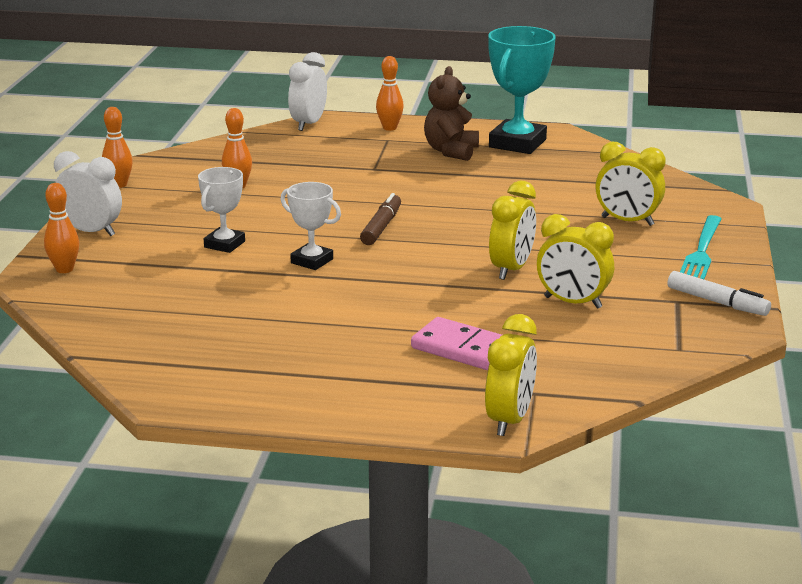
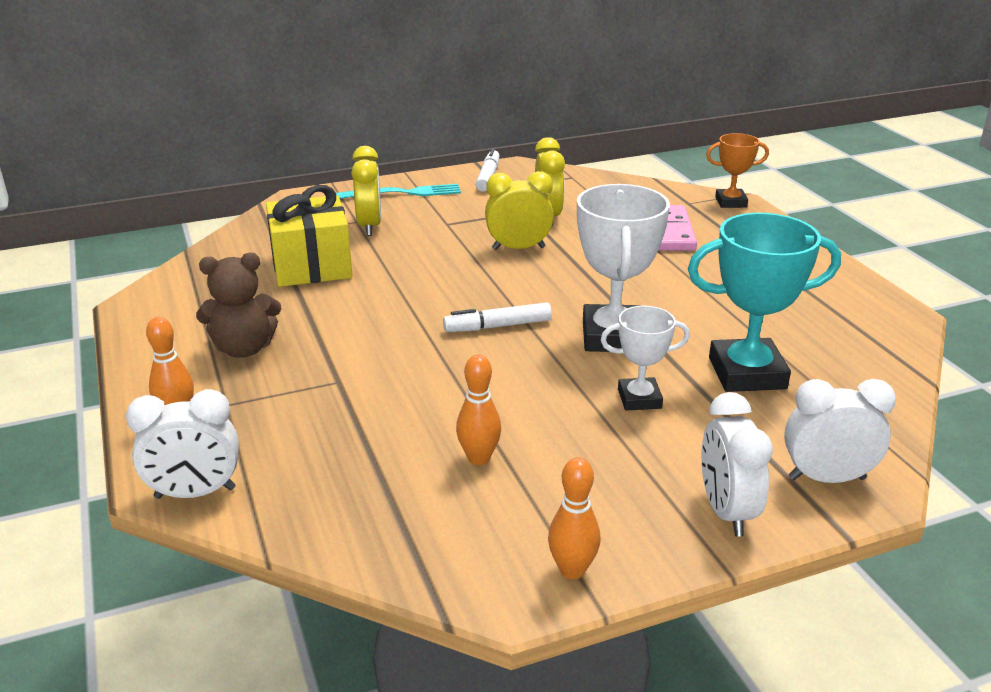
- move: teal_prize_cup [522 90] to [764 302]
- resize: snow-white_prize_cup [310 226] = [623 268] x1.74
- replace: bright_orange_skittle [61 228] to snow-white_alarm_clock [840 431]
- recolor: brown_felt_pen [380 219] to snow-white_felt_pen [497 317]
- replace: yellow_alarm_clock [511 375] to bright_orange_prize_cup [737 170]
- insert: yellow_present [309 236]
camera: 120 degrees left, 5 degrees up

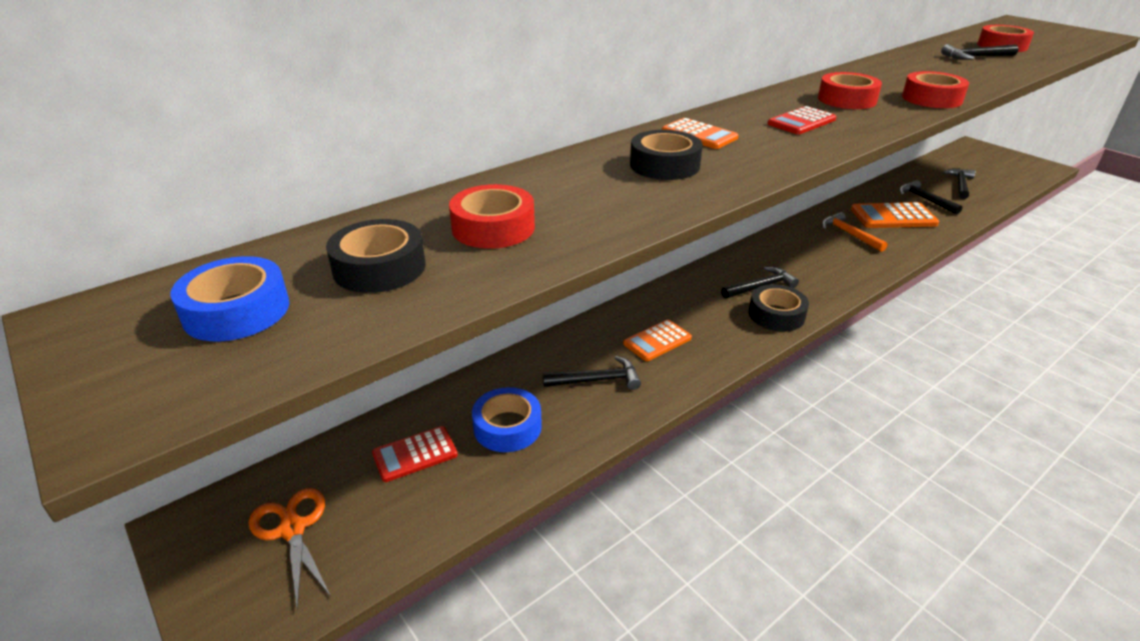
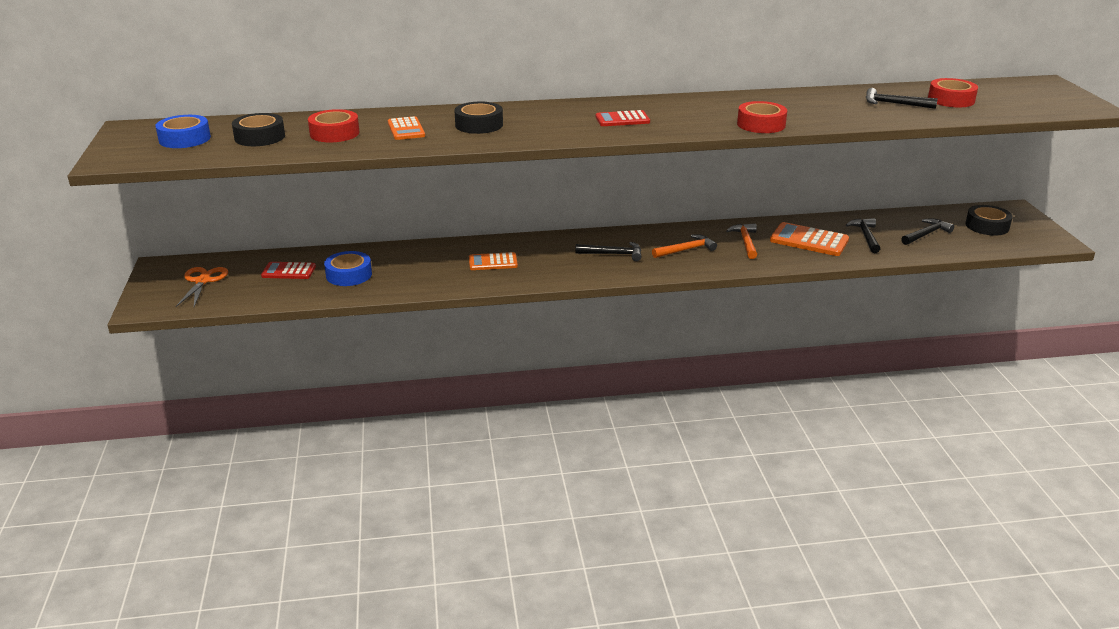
- delete: scarlet_sticky_tape [850 90]
- move: bright_orange_adding_machine [700 133] to [406 128]
- move: black_sticky_tape [779 308] to [989 220]
- delete: black_hammer [592 373]
- insert: bright_orange_hammer [684 246]
camera: 30 degrees right, 5 degrees down

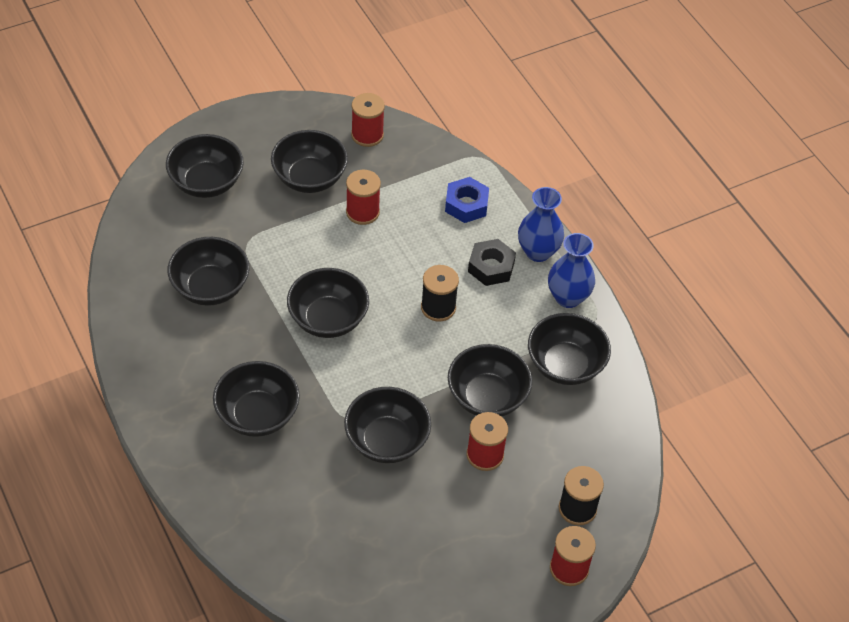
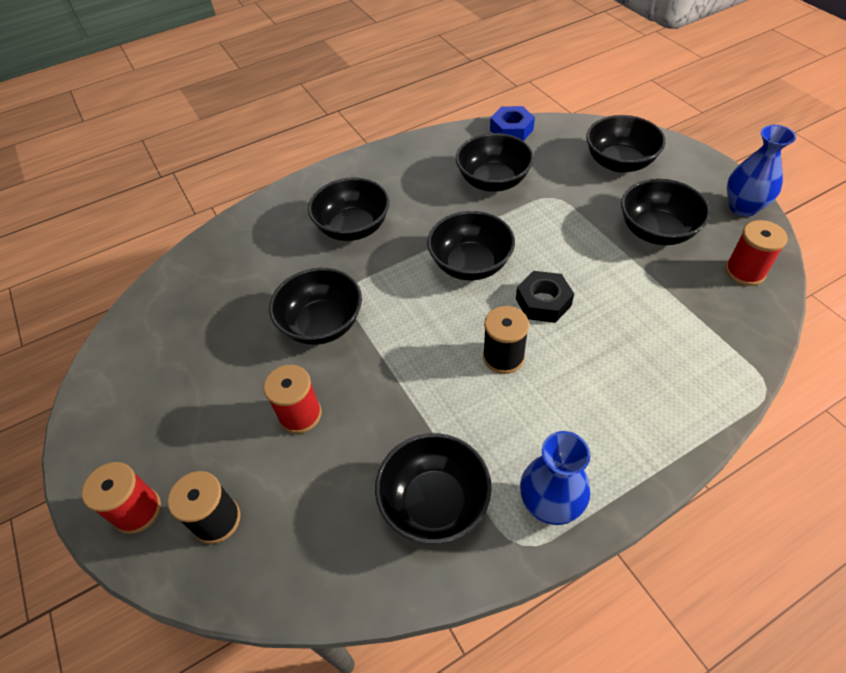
- delete: scarlet_reel_of_thread [363 197]
- move: royal_blue_hex_nut [467 200] to [512 123]
- move: royal_blue_flower_vase [541 224] to [761 171]
- move: black_hex_nut [492 262] to [545 297]
- delete: black_serving_bowl [490 380]
camera: 95 degrees right, 0 degrees up

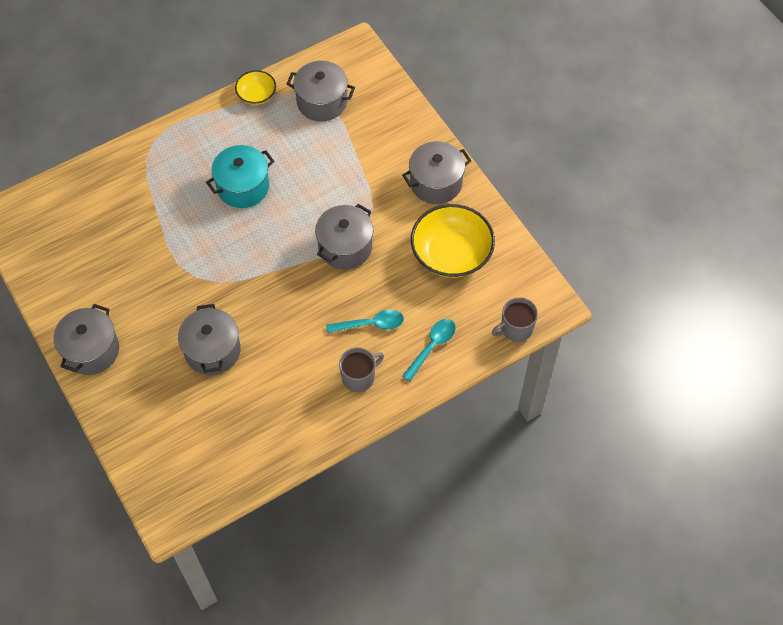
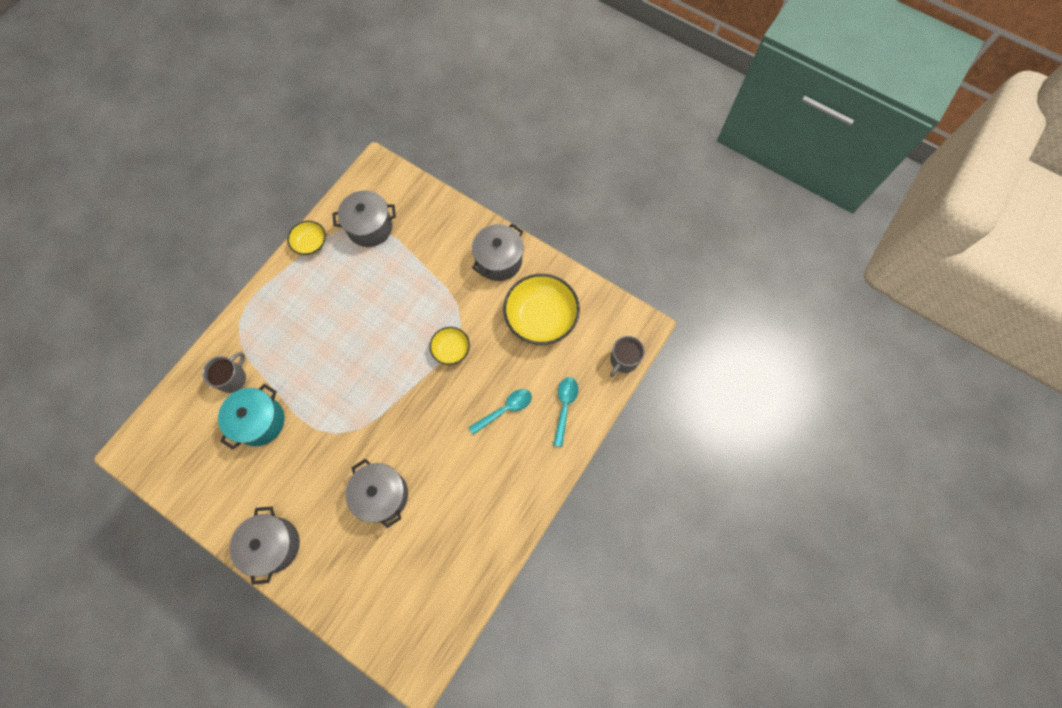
- move: teal_cooking_pot [240 176] to [251 417]
- replace: grey_cooking_pot [344 237] to yellow_serving_bowl [450 346]
- move: grey_tea_mug [361 369] to [224 372]
camera: 25 degrees left, 10 degrees up

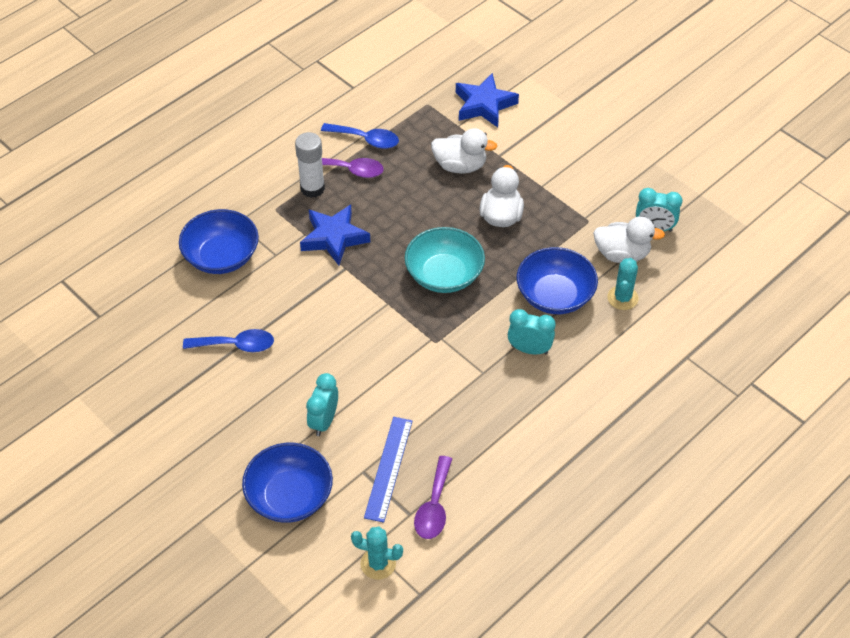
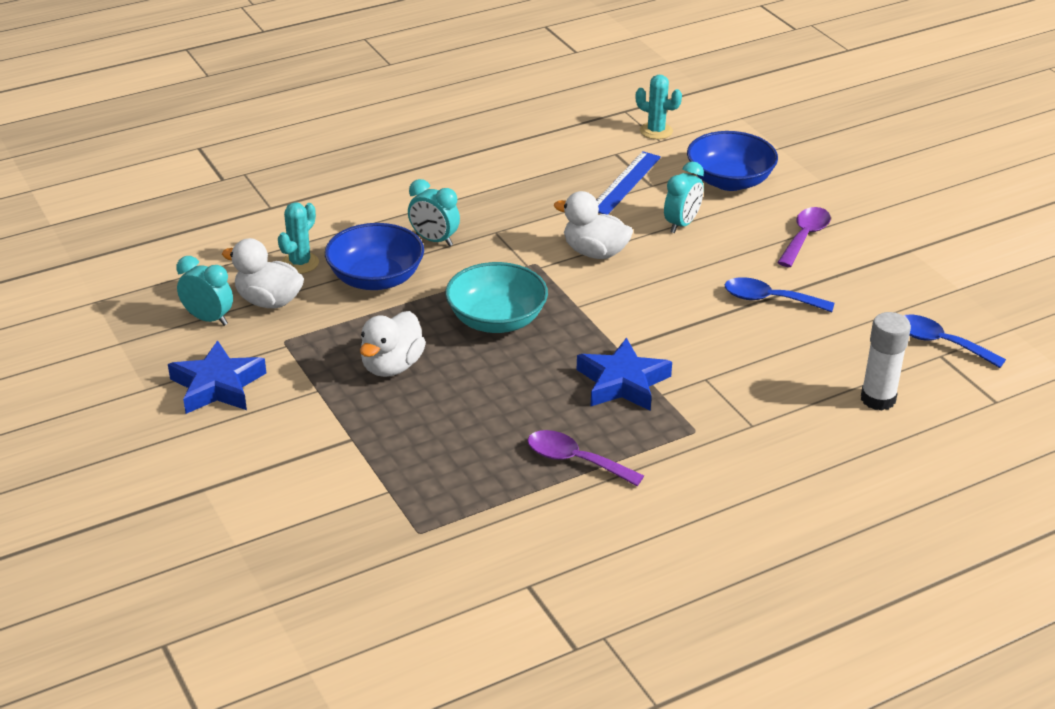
- move: royal_blue_star [487 100] to [217 377]
- move: royal_blue_tablespoon [360 136] to [954 341]
- move: snow-white_toy_duck [464 151] to [593 225]
- move: snow-white_stick_of_glue [310 165] to [886 361]
- delete: royal_blue_serving_bowl [219 241]
- move: violet_tablespoon [433 497] to [804 237]
camera: 165 degrees left, 15 degrees down

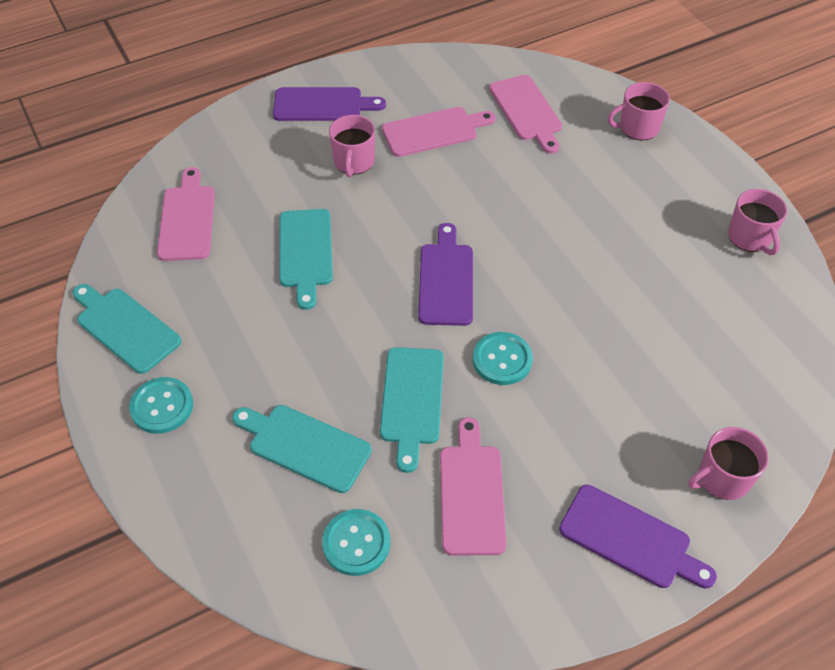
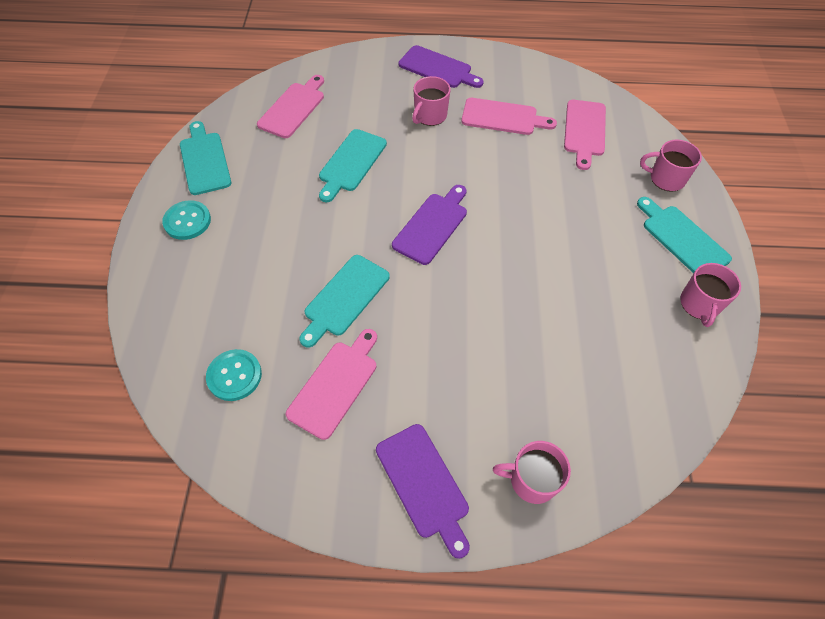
- delete: teal_button [503 358]
- move: teal_bread_board [302 449] to [684 235]
camera: 30 degrees right, 5 degrees up

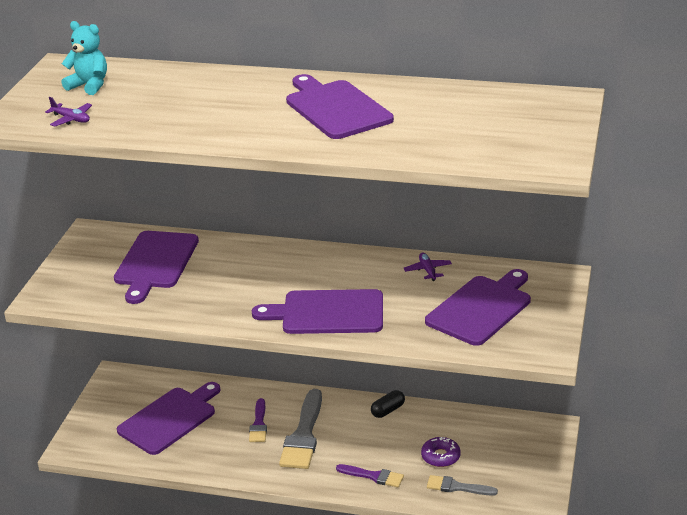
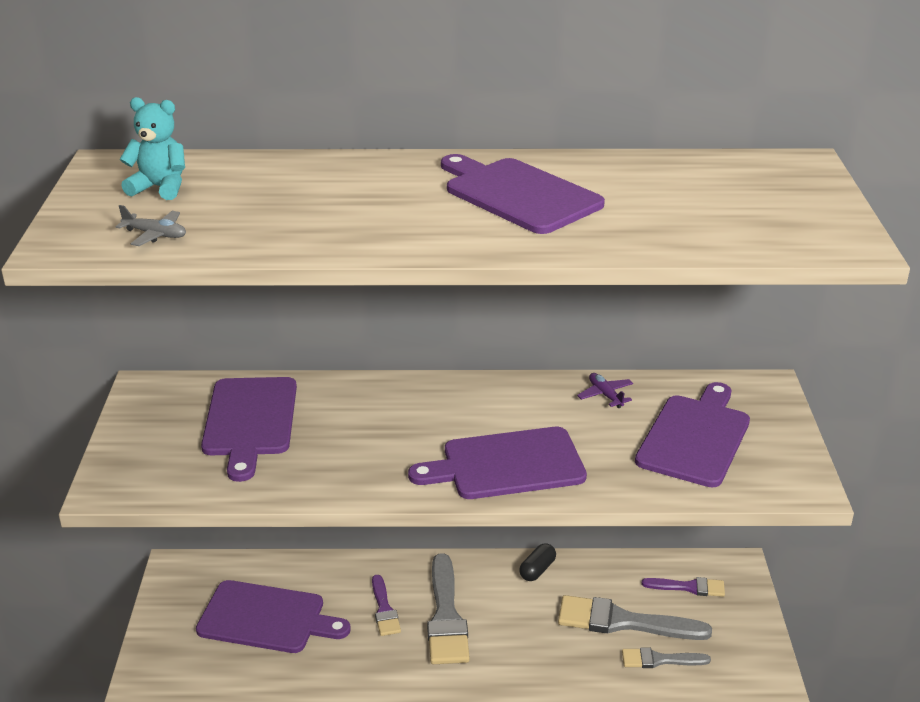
- recolor: violet_toy_plane [68 111] to grey_toy_plane [151 225]
- rotate: violet_bread_board [168 418] = [273 616] 75 degrees clockwise
- replace: violet_doughnut [441 452] to grey_brush [635 617]
- move: violet_brush [370 475] to [683 587]
camera: 15 degrees left, 0 degrees up

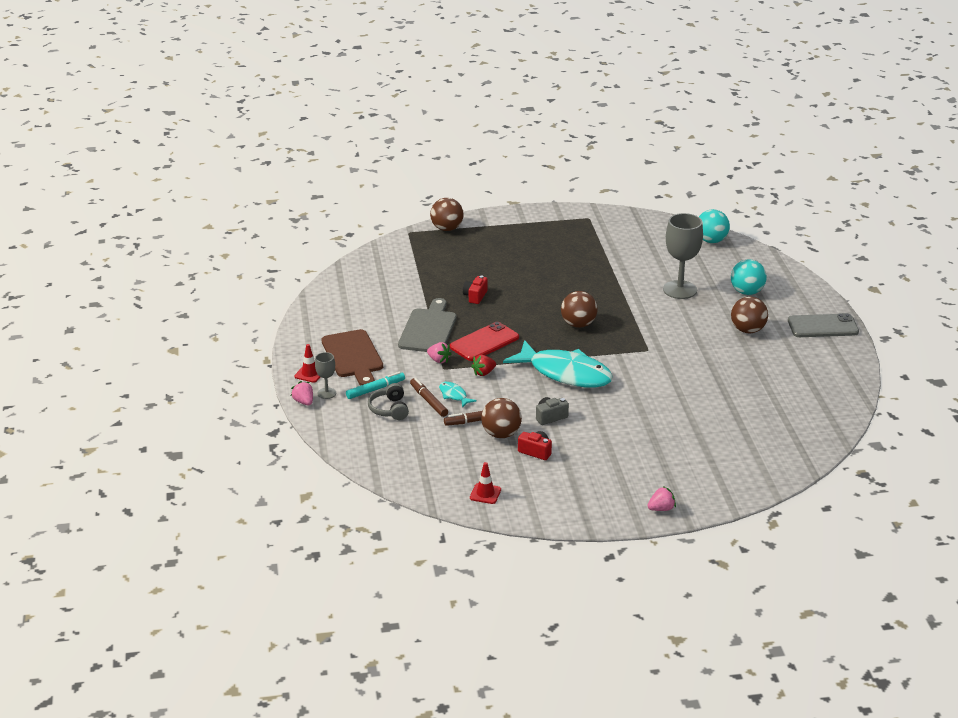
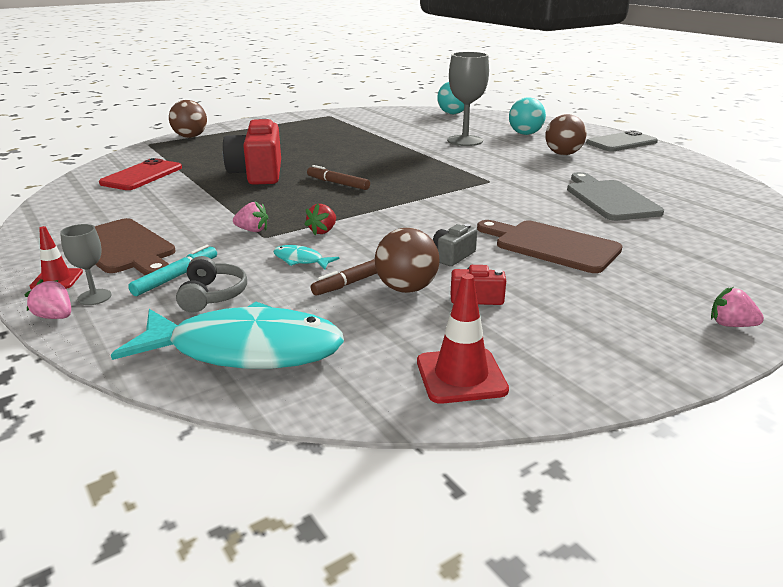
- resize: scarlet_camera [475 289] = [252 152] x2.14
- delete: brown_play_ball [579 309]
- move: grey_bread_board [427 325] to [615 196]
- move: scarlet_mobile_phone [484 341] to [140 174]
- move: teal_fish_figure [558 364] to [227 335]
- move: brown_felt_pen [429 397] to [338 177]
- rotate: grey_headset [388 401] = [211 284] 150 degrees counterclockwise
- resize: scarlet_road_cone [485 483] = [463 339] x1.55
- rotate: rose-pink_berry [661 498] = [737 307] 105 degrees counterclockwise
- insert: brown_bread_board [550 246]
camera: 25 degrees left, 5 degrees down

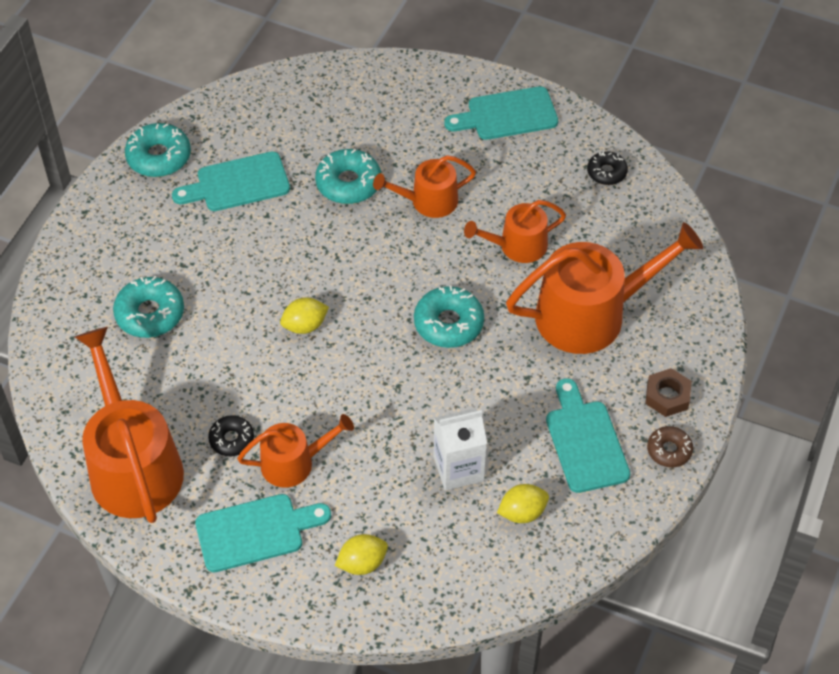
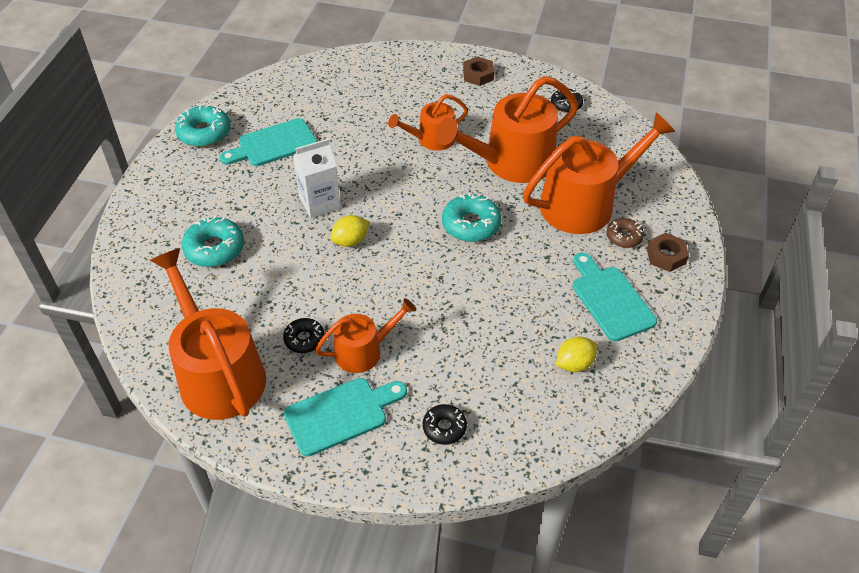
- replace: teal_bread_board [501 113] to brown_hex_nut [478 71]
- delete: teal_doughnut [348 176]
- resize: bright_orange_watering_can [515 231] = [507 129] x1.80
- move: snow-white_juice_carton [460 449] to [317 178]
- move: brown_doughnut [670 446] to [625 233]
- replace: yellow_toy_lemon [361 554] to black_doughnut [445 424]
camera: 10 degrees left, 5 degrees down

